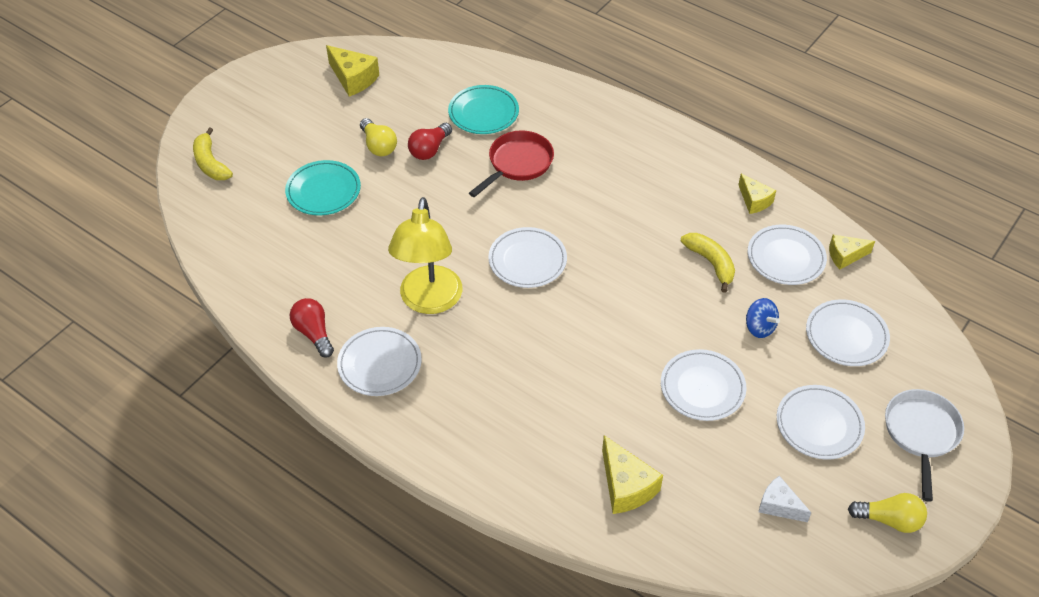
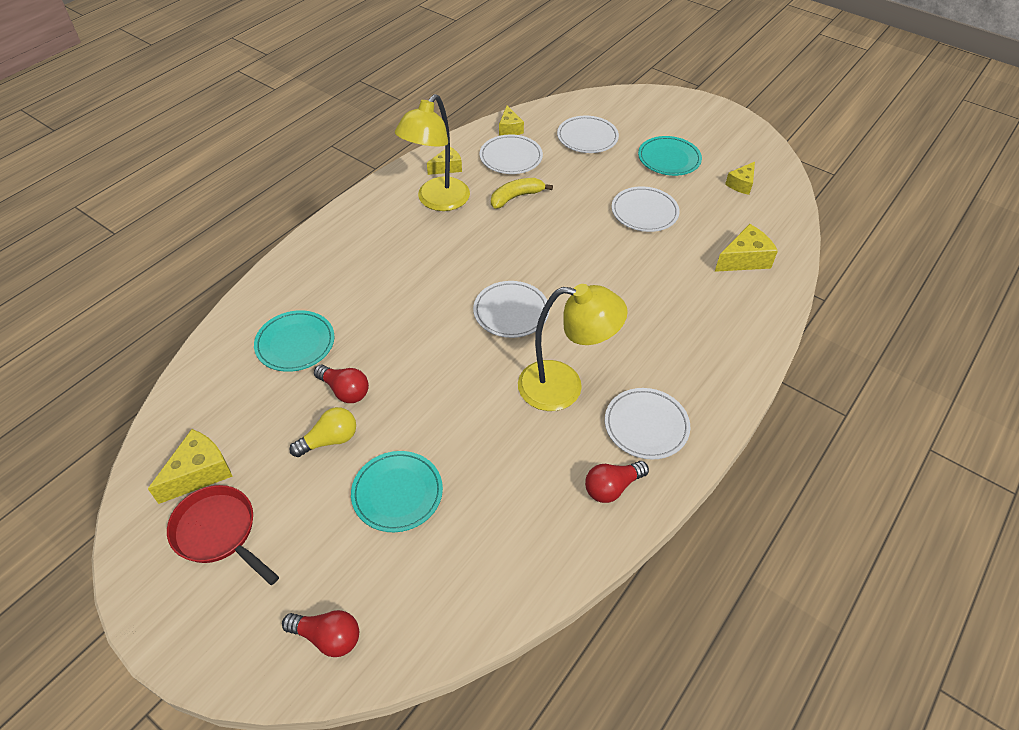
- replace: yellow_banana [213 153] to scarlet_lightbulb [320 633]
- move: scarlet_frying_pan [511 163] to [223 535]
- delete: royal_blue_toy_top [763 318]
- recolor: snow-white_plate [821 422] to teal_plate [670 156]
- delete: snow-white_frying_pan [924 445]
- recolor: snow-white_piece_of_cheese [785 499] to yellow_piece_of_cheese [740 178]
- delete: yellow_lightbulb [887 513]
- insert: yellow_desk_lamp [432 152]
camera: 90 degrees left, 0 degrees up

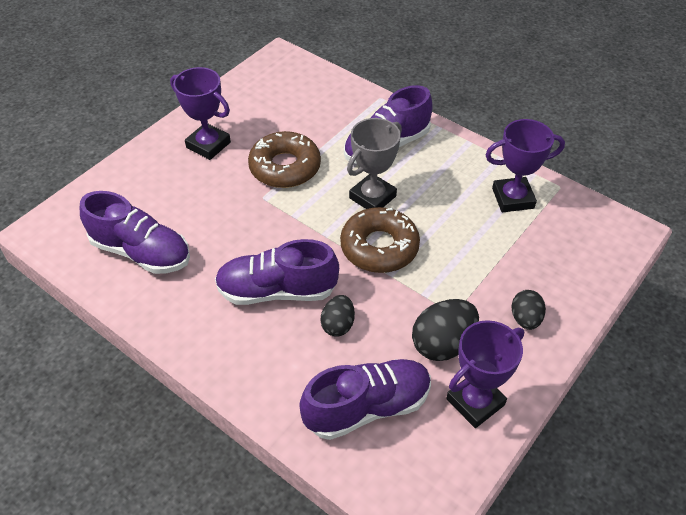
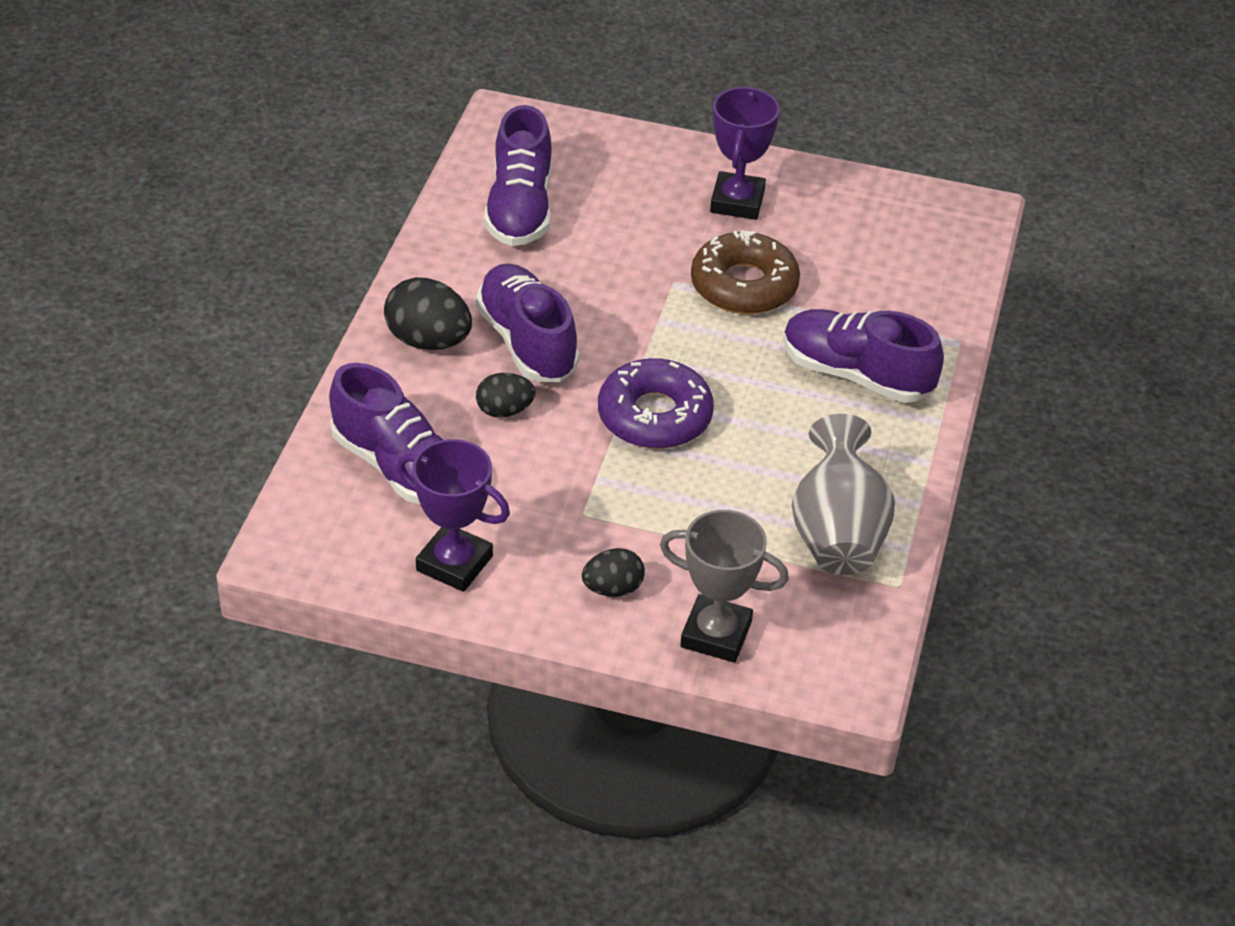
- move: grey_prize_cup [374 163] to [724 586]
- replace: violet_prize_cup [525 165] to grey_flower_vase [843 494]
- recolor: brown_doughnut [380 240] to violet_doughnut [656 403]
- move: black_egg_shape [445 330] to [428 313]
camera: 65 degrees right, 5 degrees down

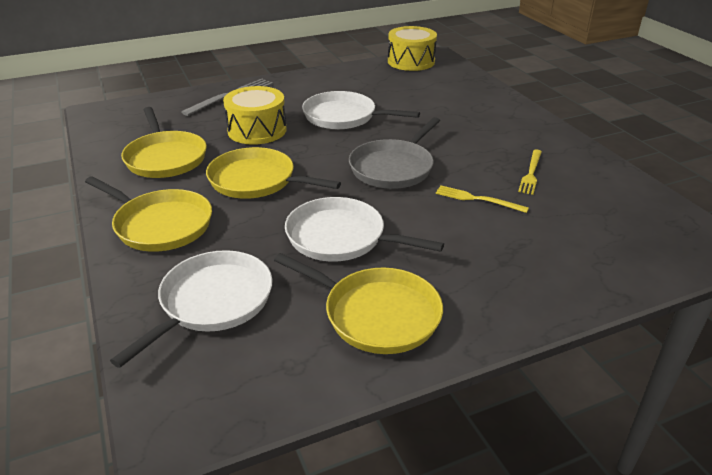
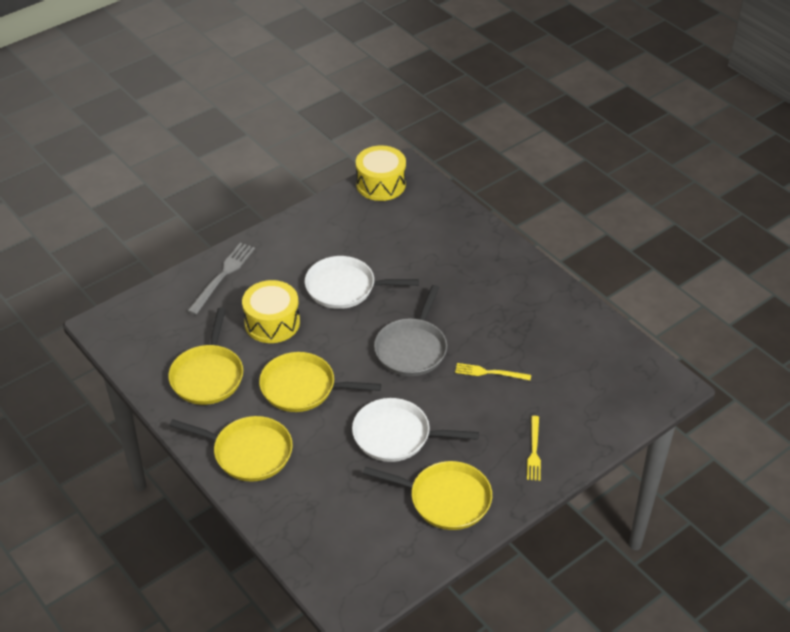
- rotate: yellow_frying_pan [164 142] = [205 356] 45 degrees clockwise
- move: yellow_table_fork [530 172] to [534 448]
- delete: snow-white_frying_pan [191 309]
camera: 15 degrees left, 10 degrees up

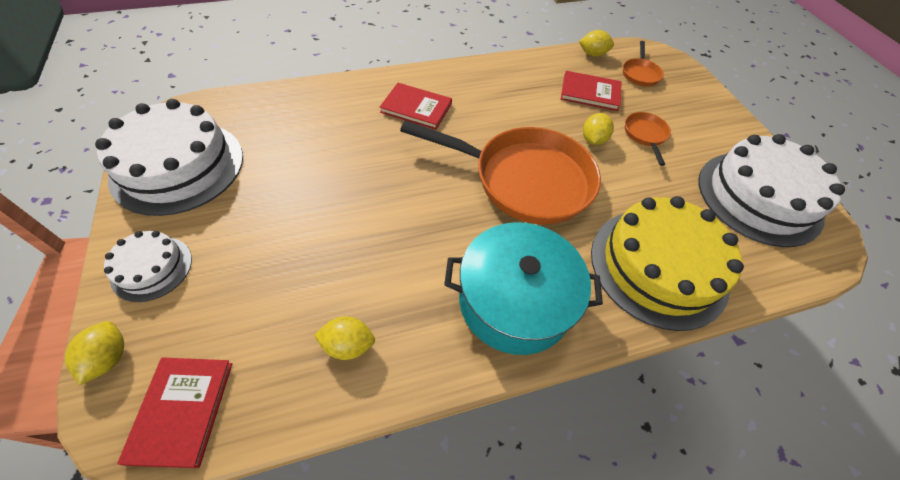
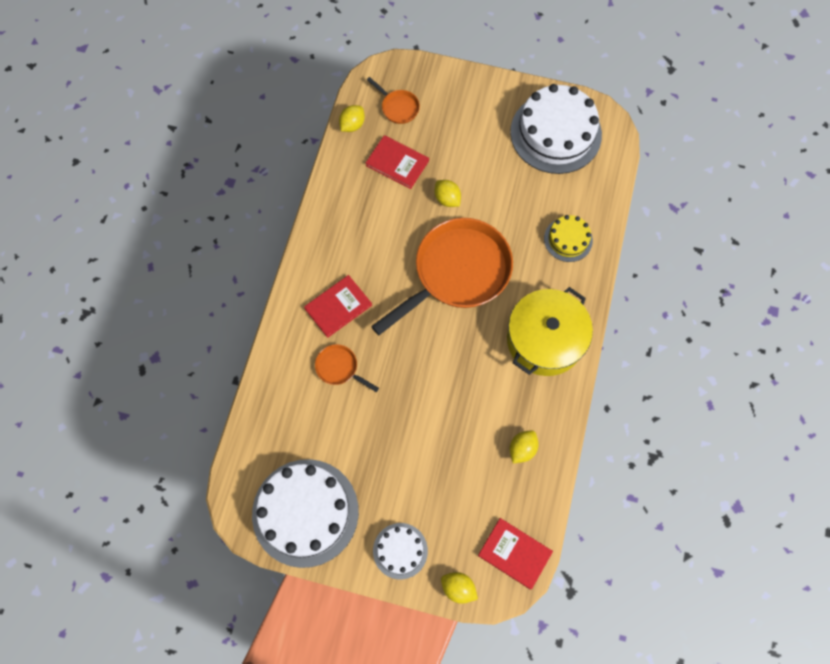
- rotate: scarlet_hardback [591 91] = [397 162] 75 degrees clockwise
- move: bright_orange_frying_pan [648 139] to [347 368]
- resize: yellow_cake [667 263] = [568 238] x0.51
- recolor: teal_cooking_pot [523 288] to yellow_cooking_pot [550 331]
camera: 55 degrees left, 15 degrees up

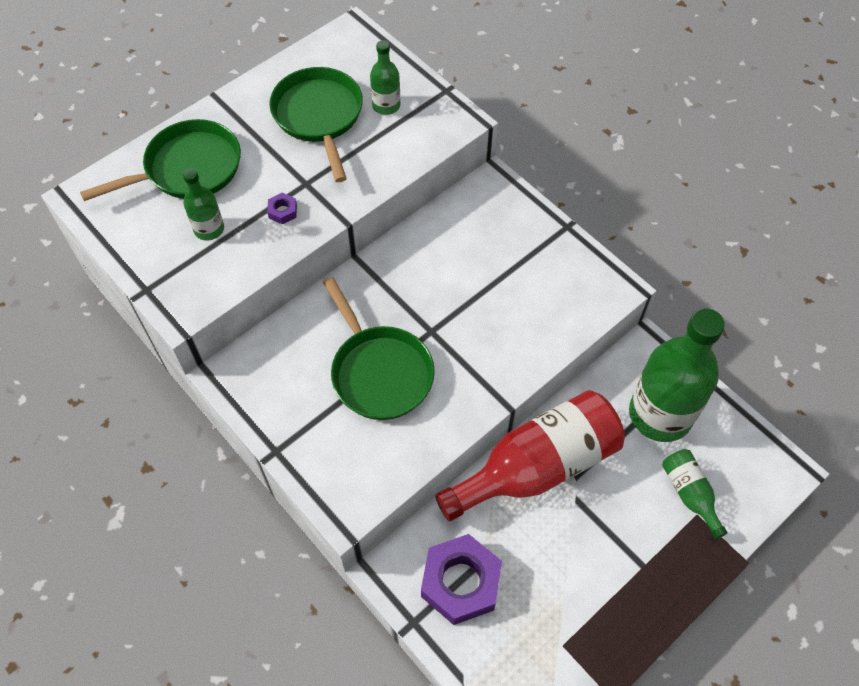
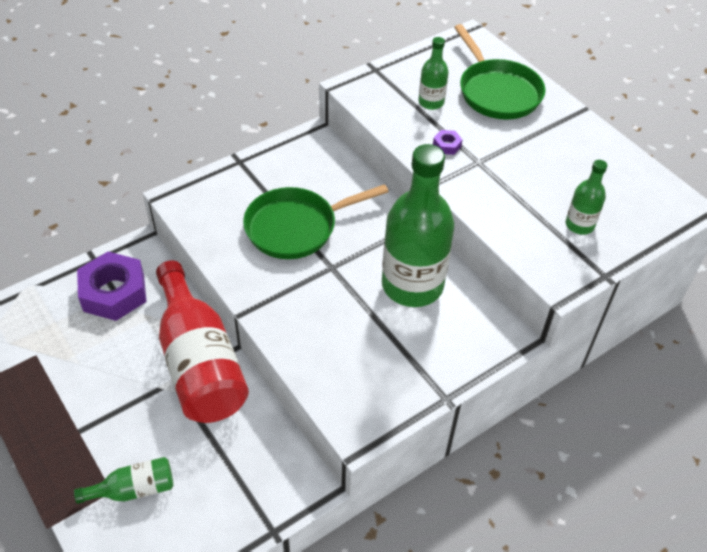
- delete: emerald_frying_pan [316 124]
- move: emerald_flask [677 375] to [418 225]
camera: 95 degrees right, 10 degrees down

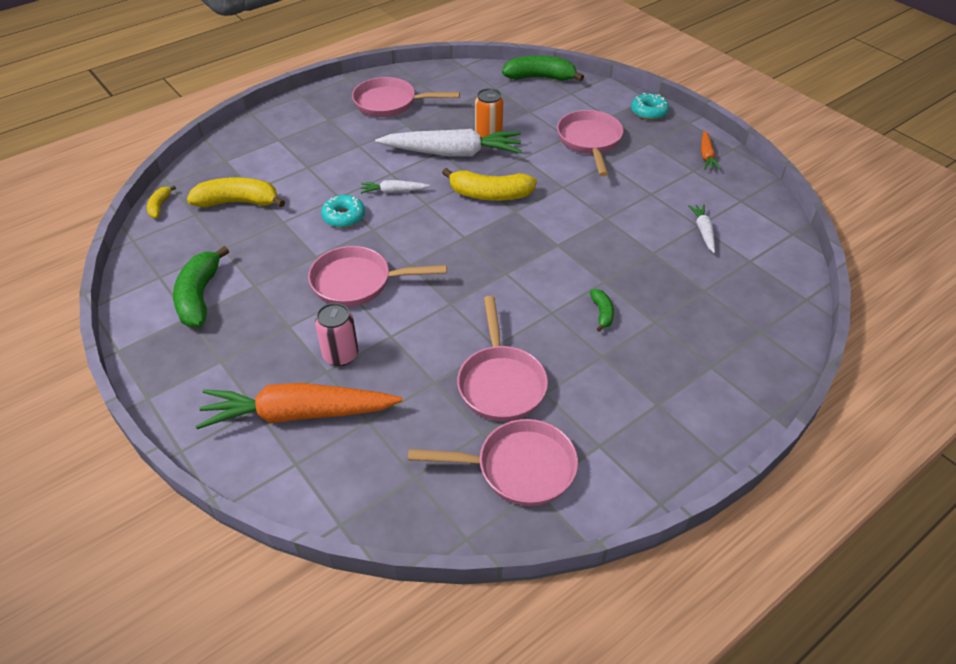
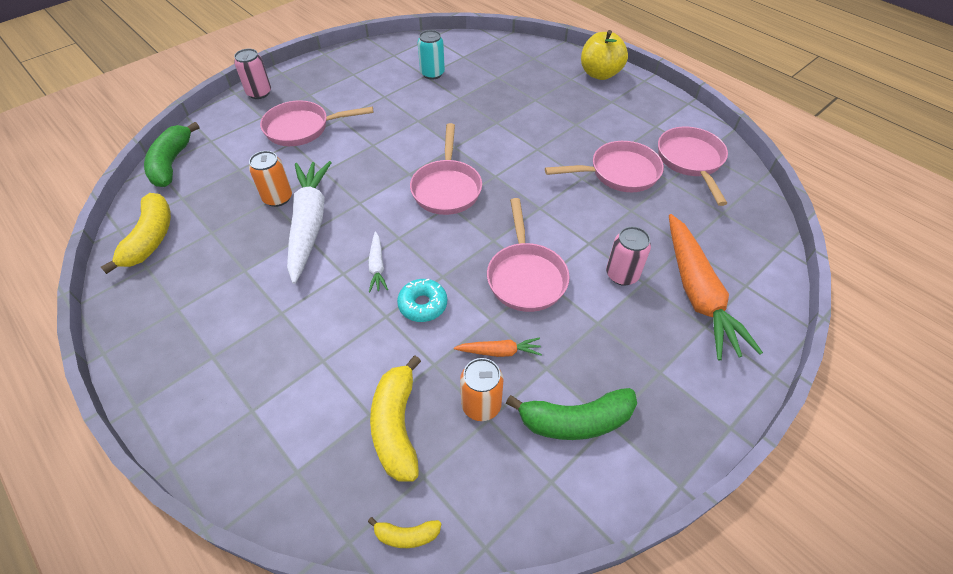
- move: rose-pink_frying_pan [406 97] to [446 169]
- replace: teal_doughnut [650 106] to rose-pink_tin [252 74]
- move: bright_orange_root_vegetable [711 150] to [498 347]
- move: yellow_banana [489 184] to [136 233]
- replace: snow-white_root_vegetable [701 228] to teal_tin [431 55]
- delete: emerald_banana [602 310]
- insert: yellow_toy_apple [604 55]
- insert: bright_orange_tin [482 389]
camera: 95 degrees left, 5 degrees up

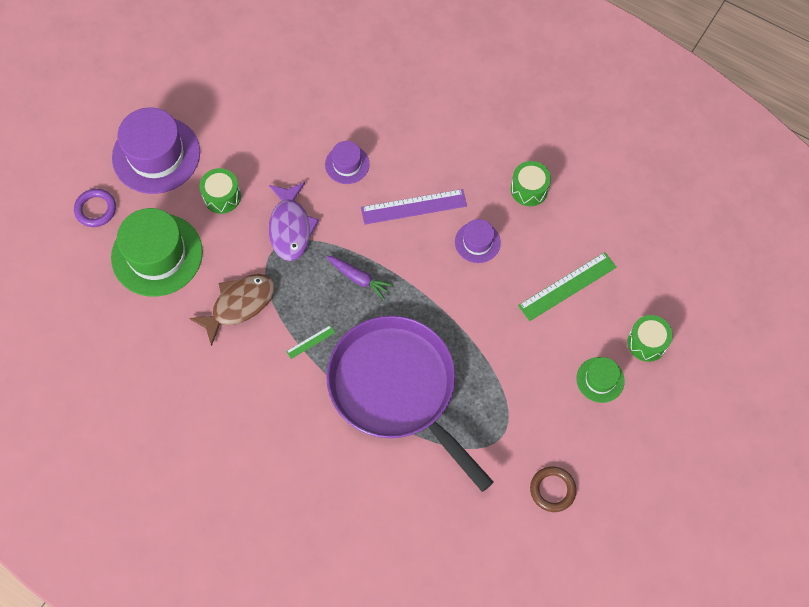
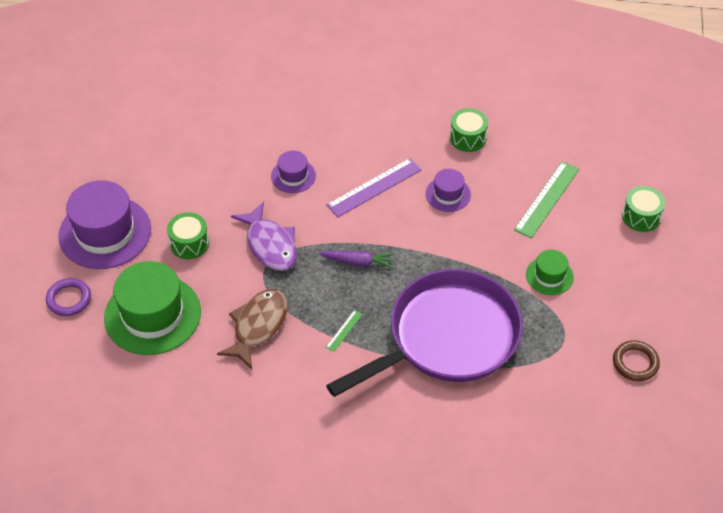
- rotate: violet_frying_pan [410 404] = [424 333] 120 degrees clockwise
- move: emerald_top_hat [601 380] to [550 272]
camera: 25 degrees left, 15 degrees down

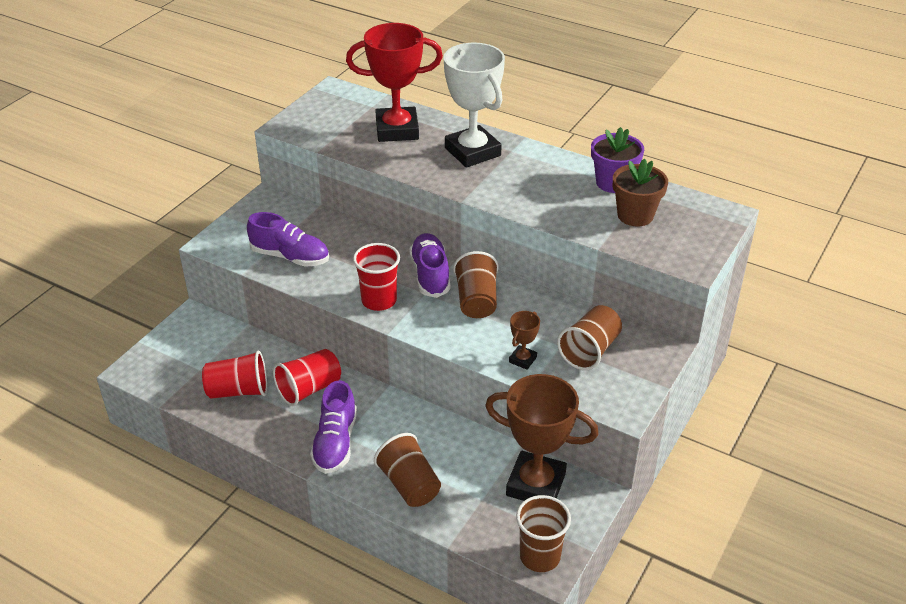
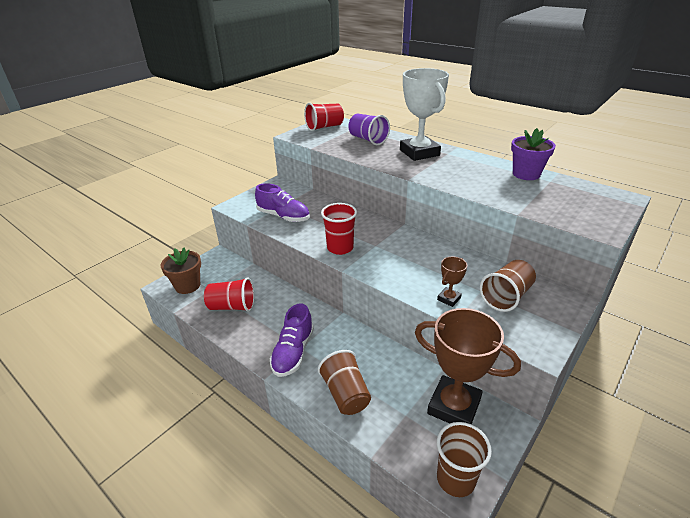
- replace: scarlet_prize_cup [394 82] to violet_tumbler [369 129]
- move: brown_potted_plant [640 192] to [181 271]
- delete: violet_shoe [429 265]
- delete: brown_tumbler [476 284]
- move: scarlet_tumbler [307 377] to [324 117]
camera: 10 degrees right, 5 degrees down

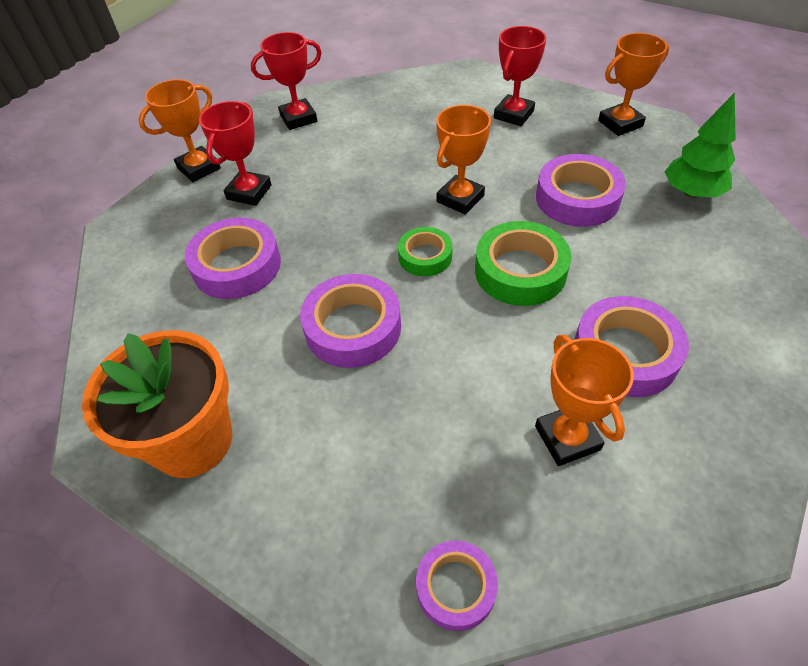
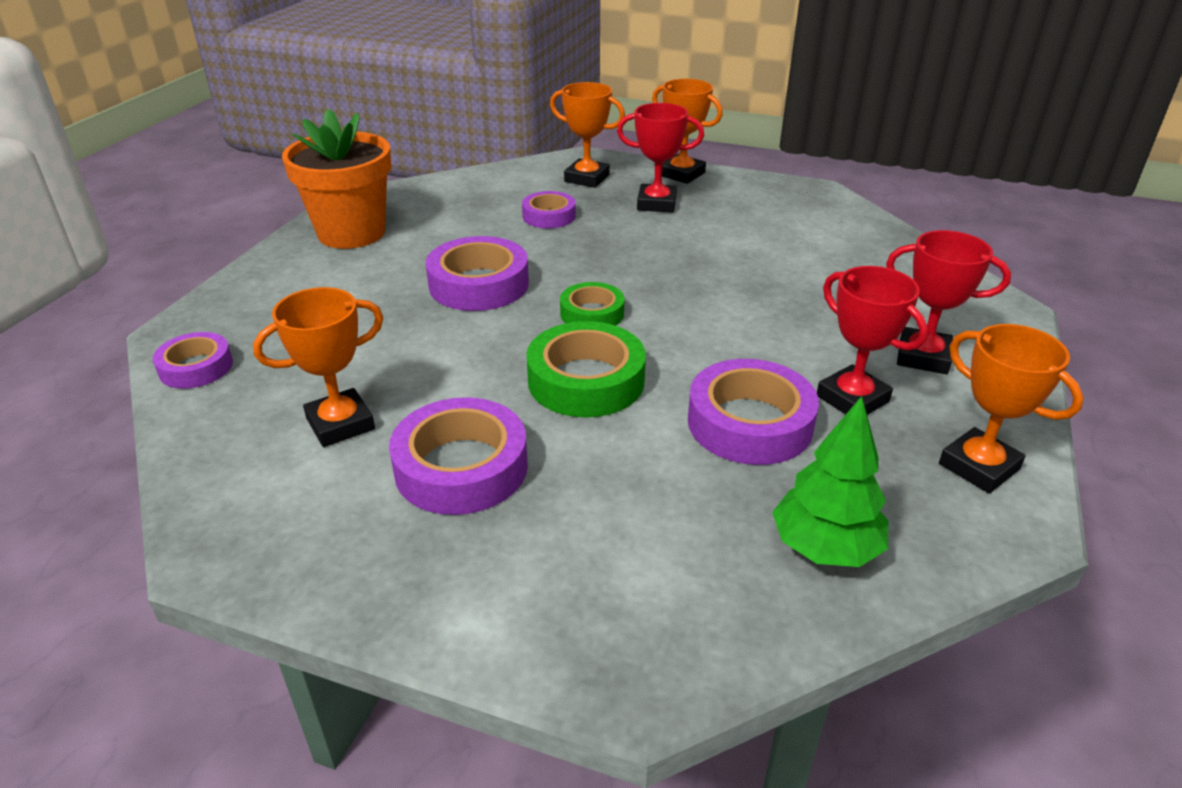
- move: scarlet_prize_cup [286 81] to [872 340]
- move: bright_orange_prize_cup [463 160] to [587 135]
- resize: violet_sticky_tape [233 258] = [549 209] x0.61
camera: 75 degrees right, 15 degrees down

